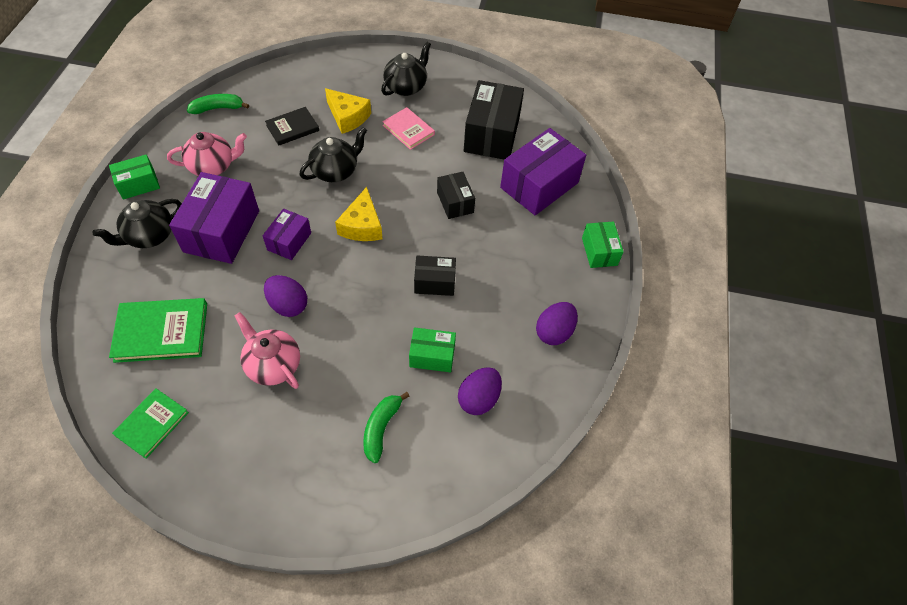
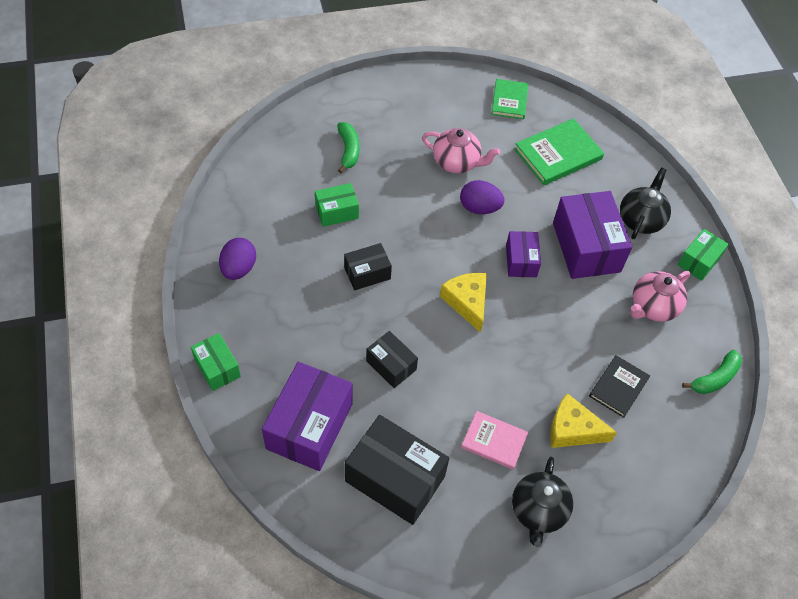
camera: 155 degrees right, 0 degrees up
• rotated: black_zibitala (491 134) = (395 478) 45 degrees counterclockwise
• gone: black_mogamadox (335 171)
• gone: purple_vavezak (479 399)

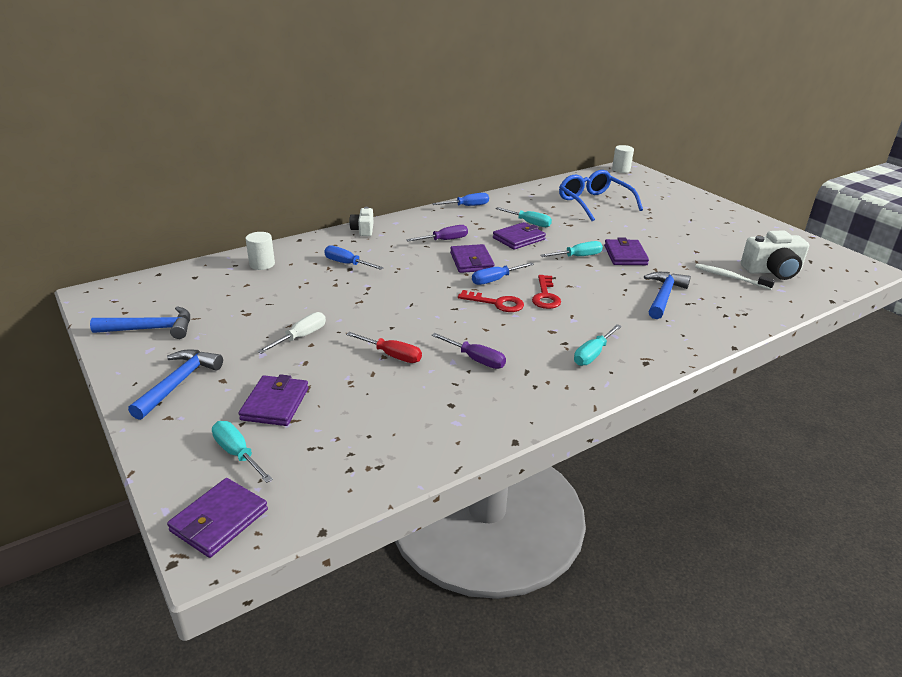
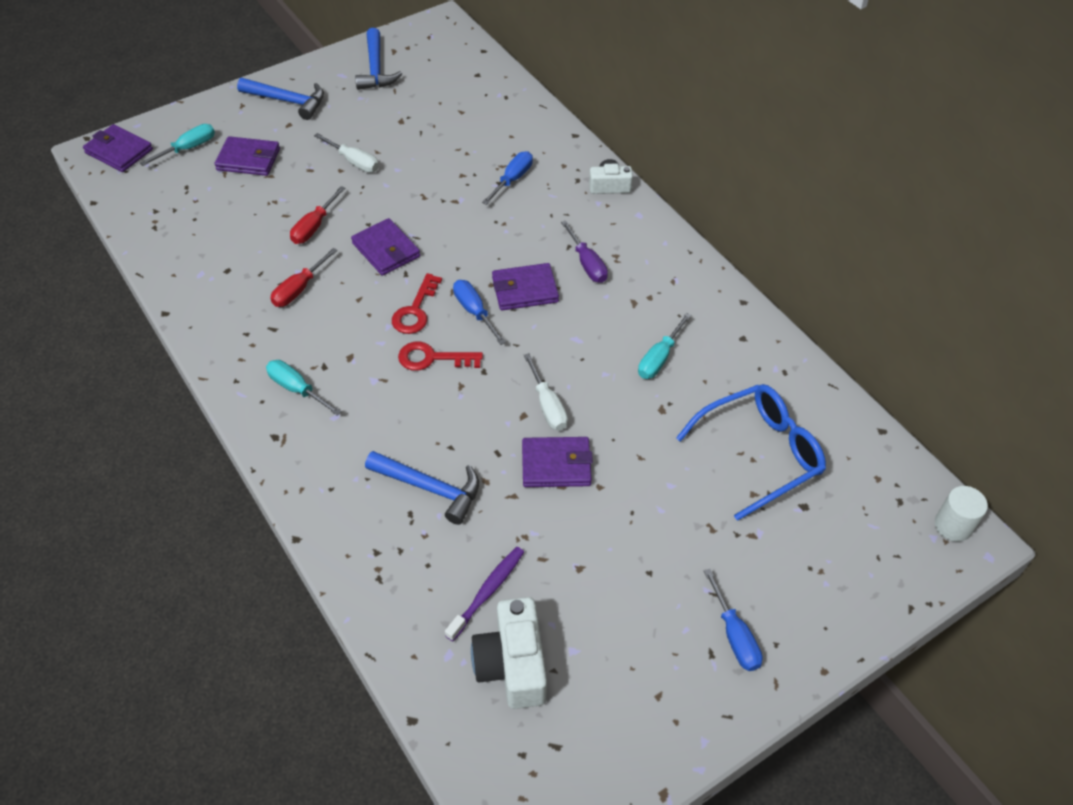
camera: 90 degrees right, 20 degrees up
• shifted: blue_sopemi (467 206) to (734 635)
• shifted: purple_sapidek (519 239) to (386 250)
• gone: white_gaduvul (262 264)
• repainted: turquoise_sopemi (577 256) to white_sopemi (547 405)
• repainted: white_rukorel (730 277) to purple_rukorel (487 592)
• repainted: purple_sopemi (475 359) to red_sopemi (299 289)

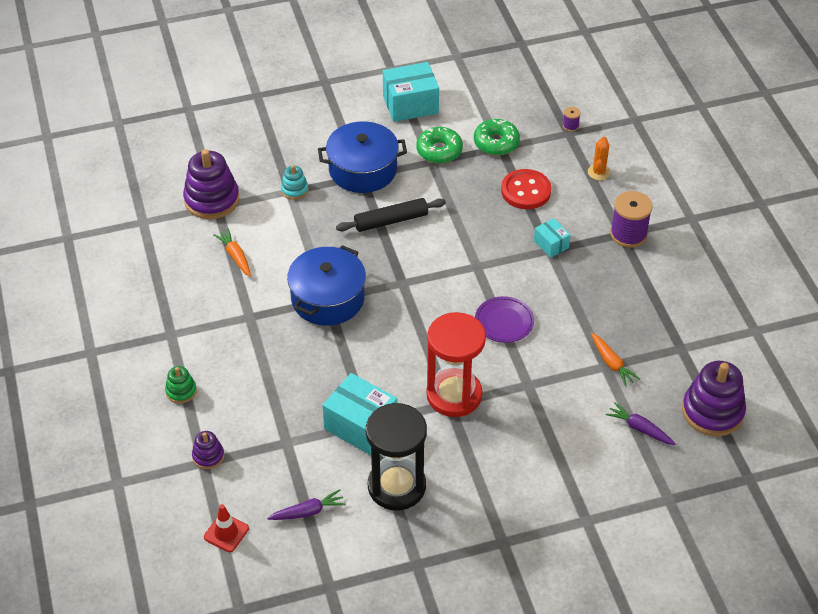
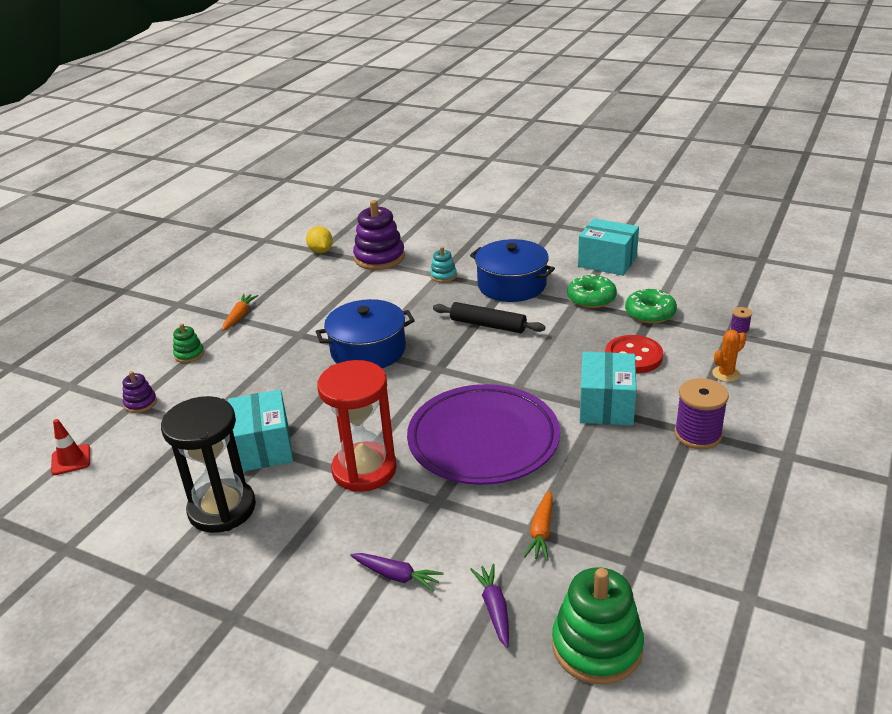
camera: 45 degrees right, 15 degrees down
• scaled: turquoise_zibitala (551 244) = (606 405) x1.86
• shifted: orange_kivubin (235 256) to (239 316)
• scaled: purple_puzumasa (504 322) = (483 440) x2.18
• repainted: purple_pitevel (712 411) to green_pitevel (597 646)
• shifted: purple_kivubin (308 512) to (396 576)
• new: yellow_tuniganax (321 251)

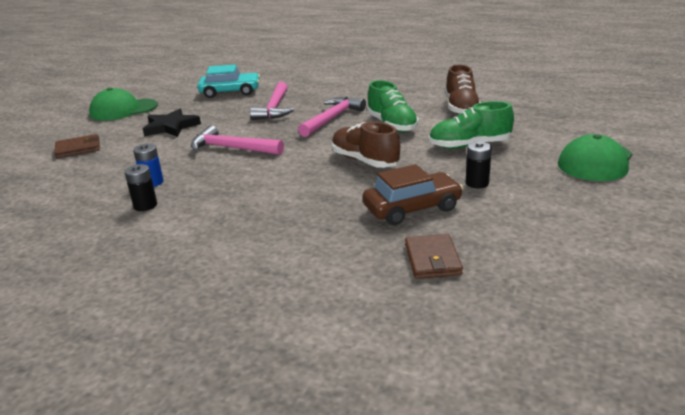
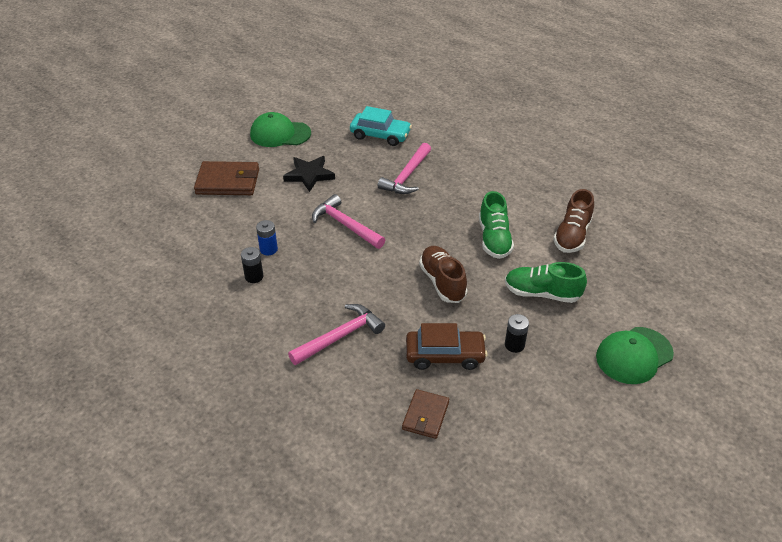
camera: 20 degrees right, 15 degrees up
• shifted: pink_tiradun (332 118) to (340 336)
• scaled: brown_sapidek (78 148) = (228 182) x1.63

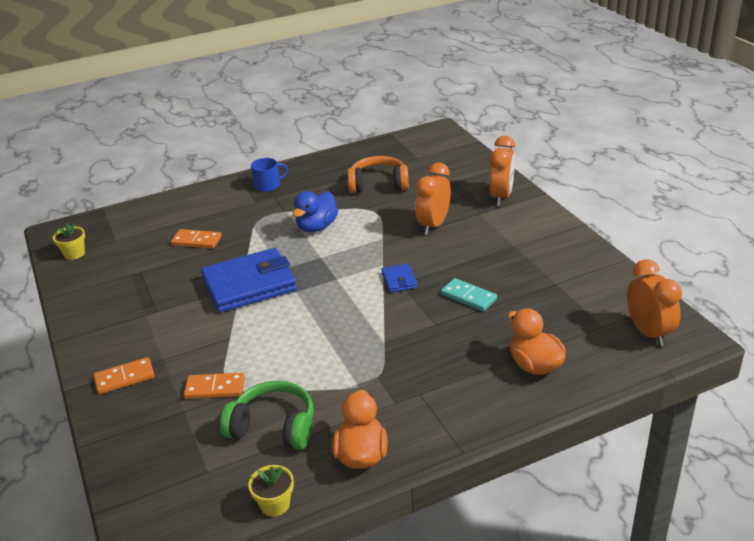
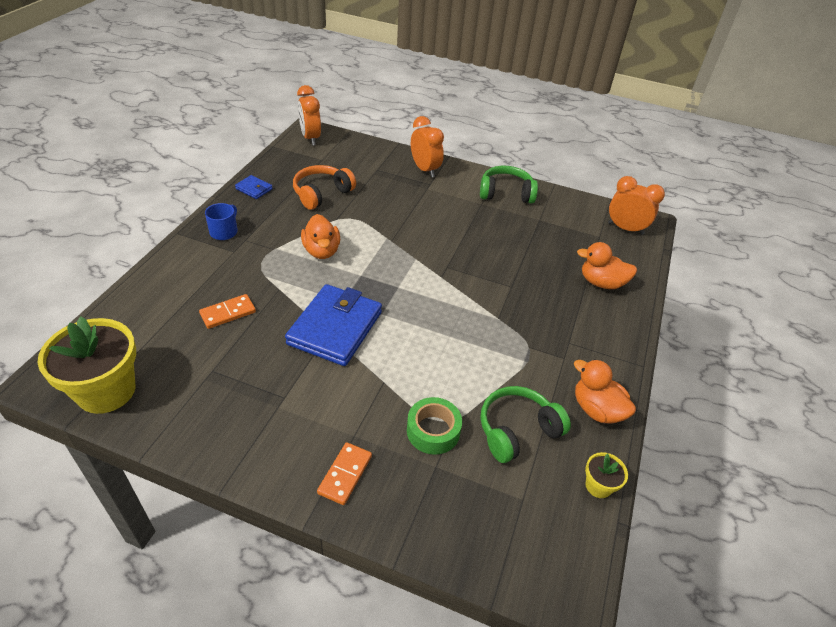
camera: 50 degrees left, 10 degrees up
• shifted: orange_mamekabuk (433 225) to (310 138)
• repainted: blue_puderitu (317 227) to orange_puderitu (321 251)
• scaled: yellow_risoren (74 254) = (106 391) x2.19
• shifted: blue_sapidek (399 280) to (254 189)
• gone: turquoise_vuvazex (468 297)
• swapped: orange_vuvazex (215 388) to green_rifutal (433 431)
• new: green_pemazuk (506 193)

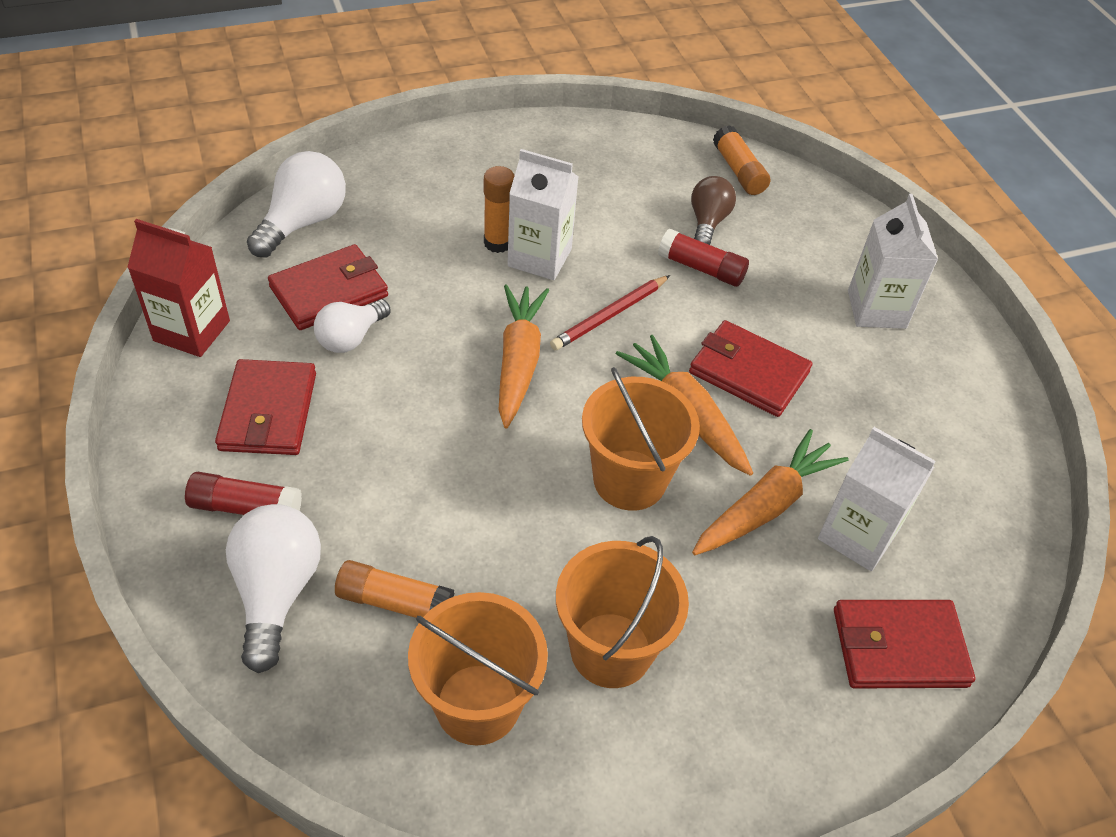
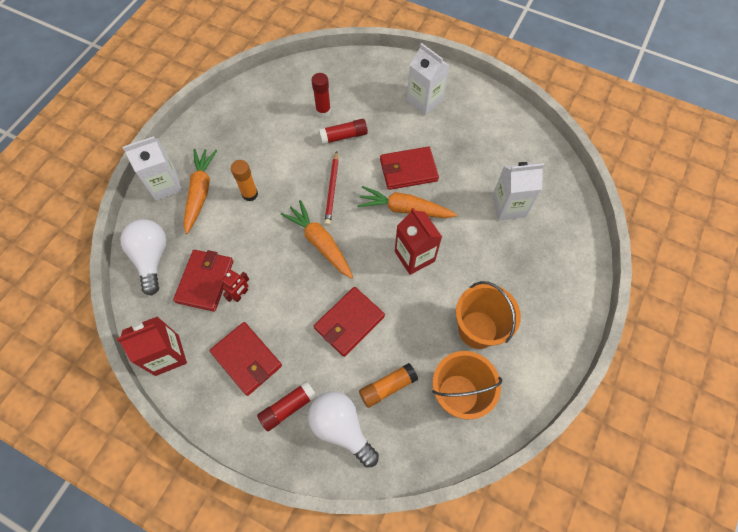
camera: 40 degrees left, 15 degrees up
• gone: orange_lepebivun (738 171)
• shifted: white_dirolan (539 257) to (165 185)
• swapped: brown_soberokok (708 222) to red_lepebivun (323 111)
• swapped: white_soberokok (351 338) to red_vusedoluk (240 294)
• swapped: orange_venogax (629 480) to red_dirolan (414 256)
• shifted: orange_kivubin (765 506) to (200 192)
• shifted: red_sapidek (898 647) to (349 322)

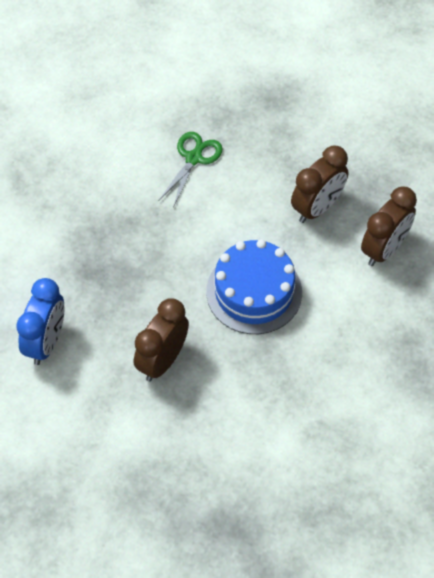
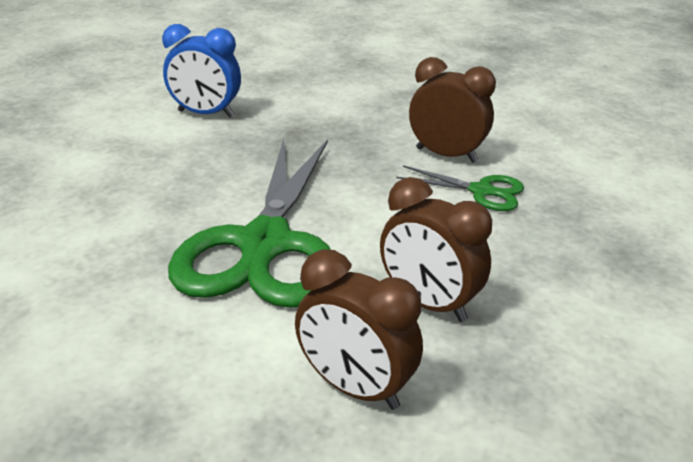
camera: 85 degrees right, 25 degrees down
• swapped: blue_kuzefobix (254 292) to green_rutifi (265 244)
• shifted: brown_mamekabuk (162 360) to (446 155)

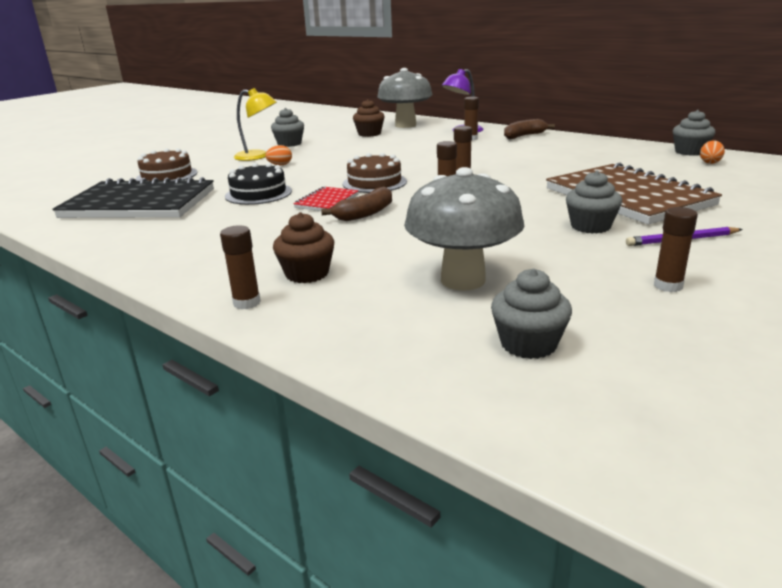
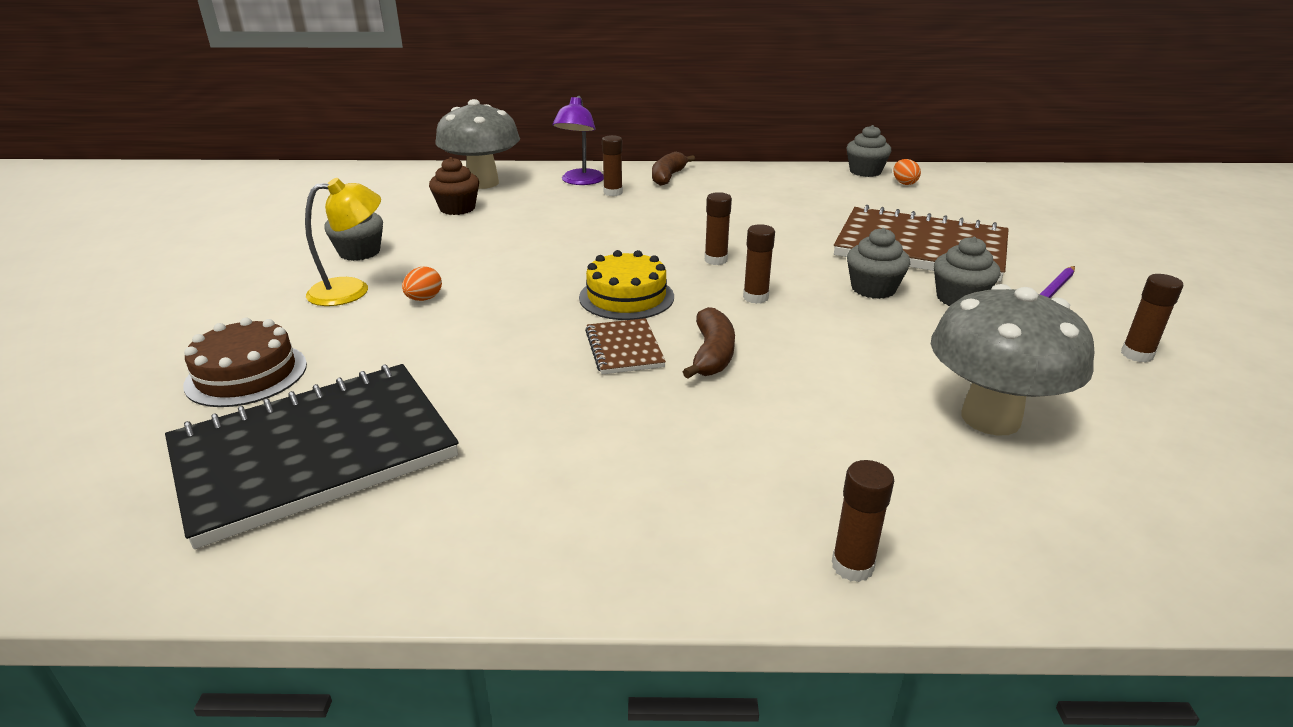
camera: 40 degrees left, 5 degrees up
• repainted: brown_kuzefobix (374 182) to yellow_kuzefobix (626 297)
• gone: black_kuzefobix (258 193)
• repainted: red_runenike (326 201) to brown_runenike (624 349)
• gone: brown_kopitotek (307 274)
• shifted: grey_kopitotek (528 344) to (873 289)

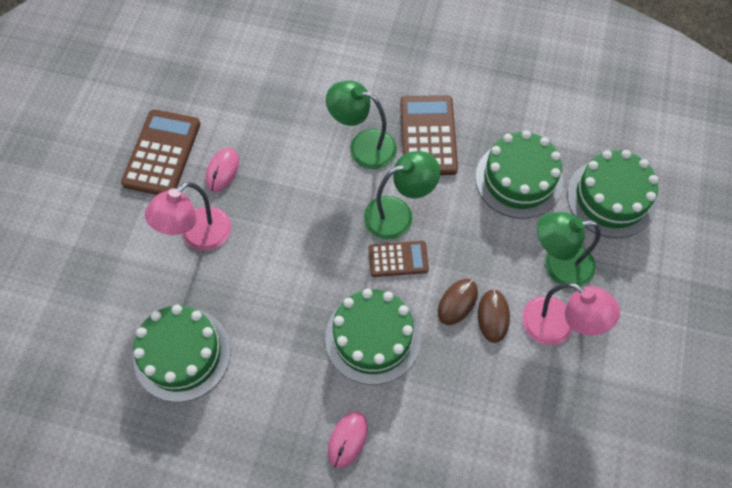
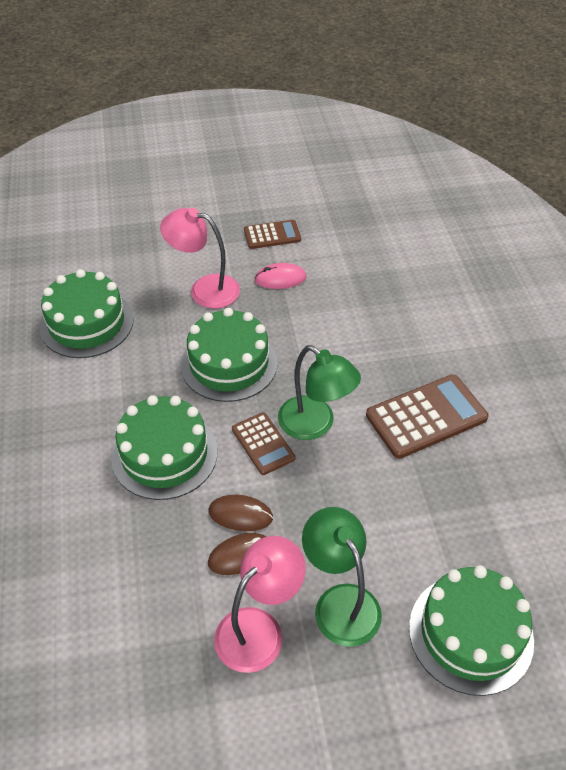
camera: 65 degrees right, 15 degrees down
• gone: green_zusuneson (363 146)
• scaled: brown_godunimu (162 153) = (272 235) x0.60
• shifted: green_kuzefobix (519 179) to (229 364)
• rotated: pink_zusuneson (557 327) = (259 628) 150 degrees counterclockwise
• gone: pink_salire (347 439)

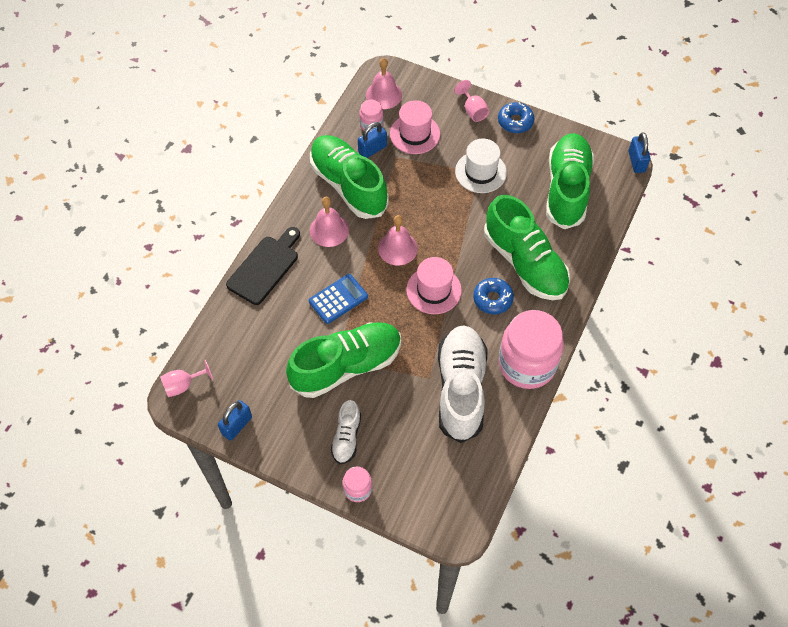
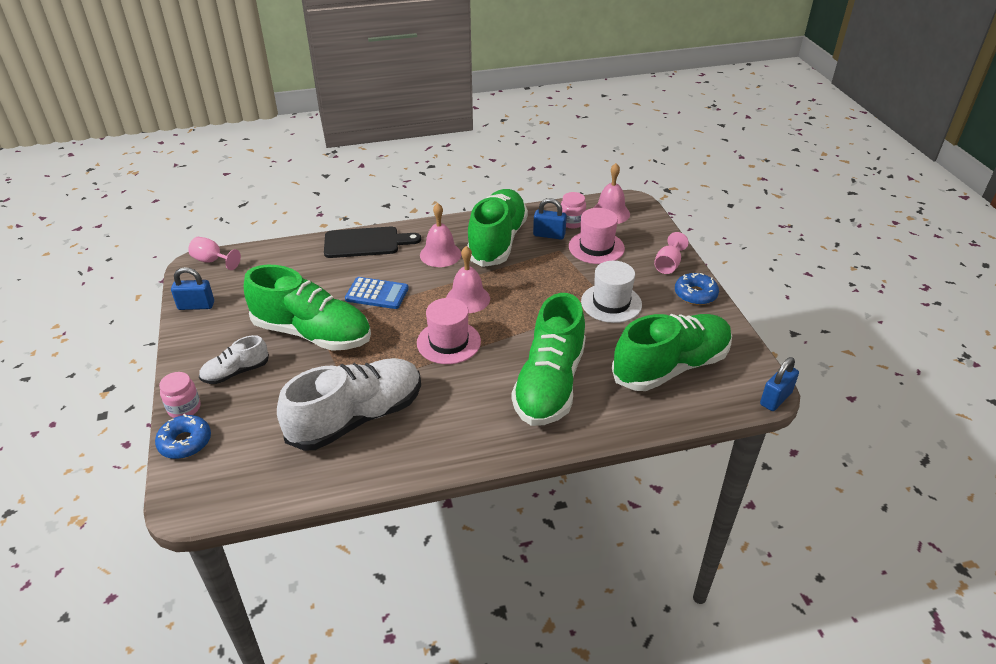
camera: 50 degrees right, 20 degrees down
• shifted: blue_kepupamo (492 299) to (185 442)
• gone: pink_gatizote (527 364)

